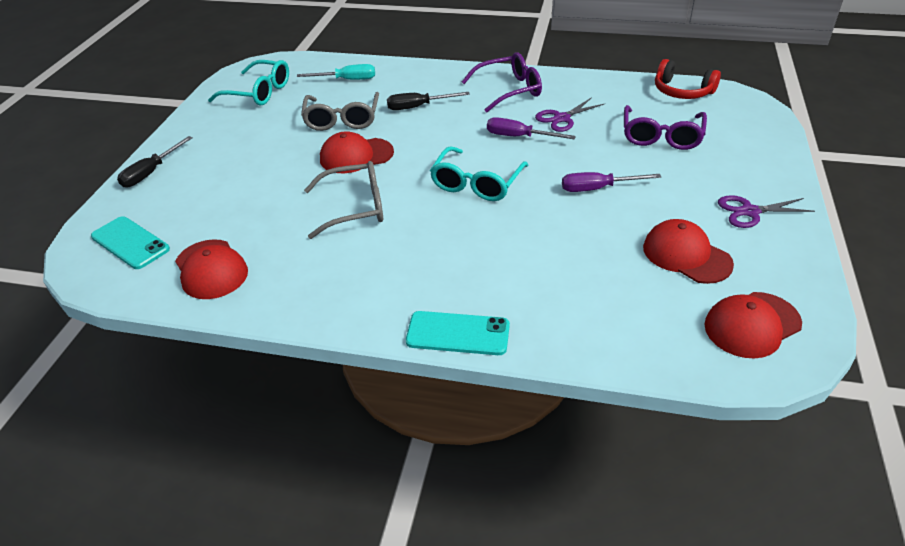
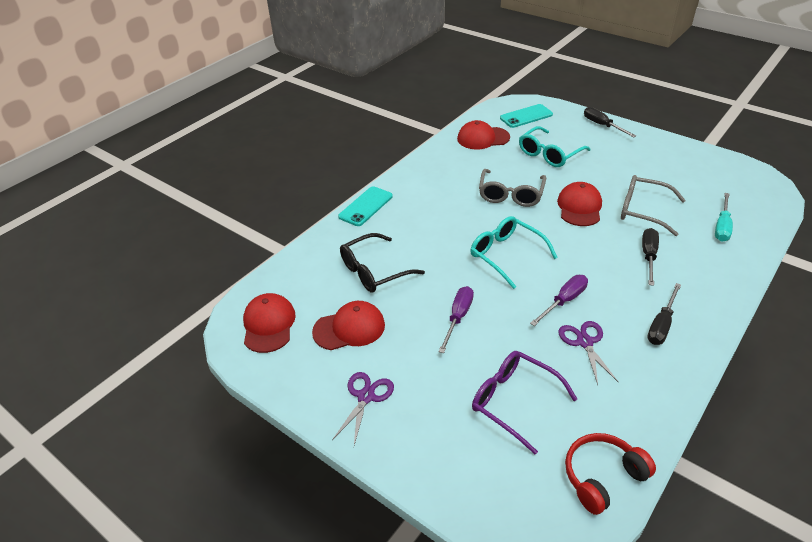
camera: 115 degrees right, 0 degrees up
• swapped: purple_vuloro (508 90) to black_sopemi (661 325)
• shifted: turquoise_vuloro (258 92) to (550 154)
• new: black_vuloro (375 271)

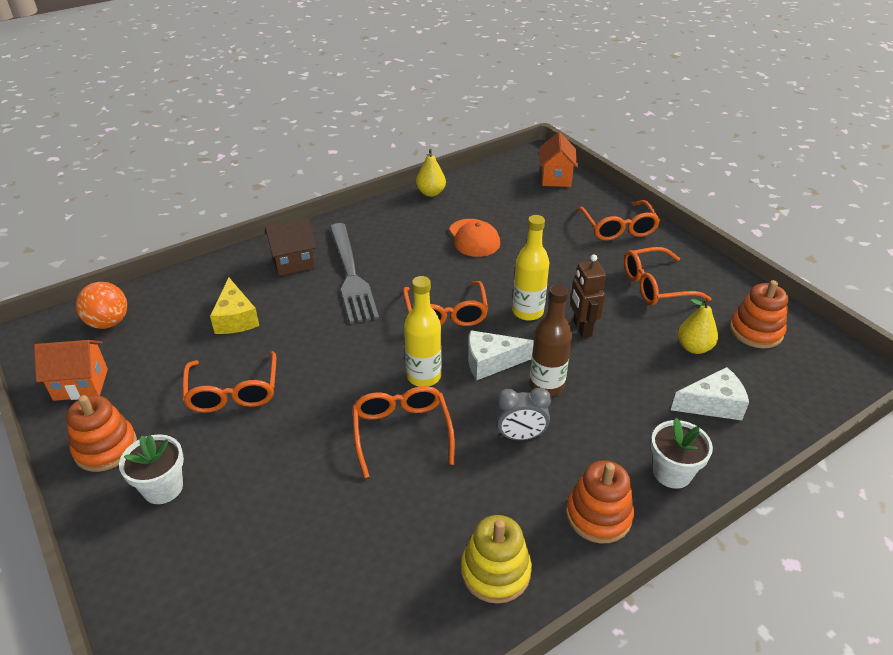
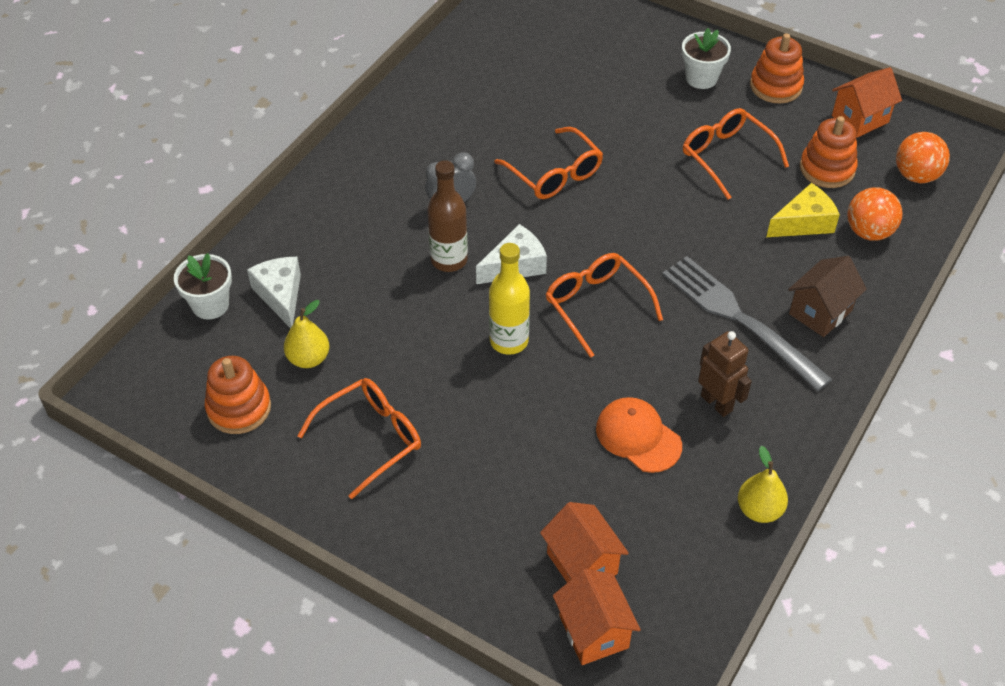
camera: 155 degrees right, 10 degrees up
• gone: orange_vuloro (618 228)
• shifted: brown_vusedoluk (581 328) to (717 403)
• gone: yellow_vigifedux (423 376)
• rotated: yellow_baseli (236 318) = (804 223) 105 degrees clockwise
• rotated: white_baseli (712 404) = (280 295) 105 degrees clockwise
• shifted: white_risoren (672 473) to (210 305)
• shifted: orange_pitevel (598 515) to (827 169)
• gone: yellow_pitevel (495 571)
• new: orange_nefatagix (868 232)
• new: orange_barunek (582 563)

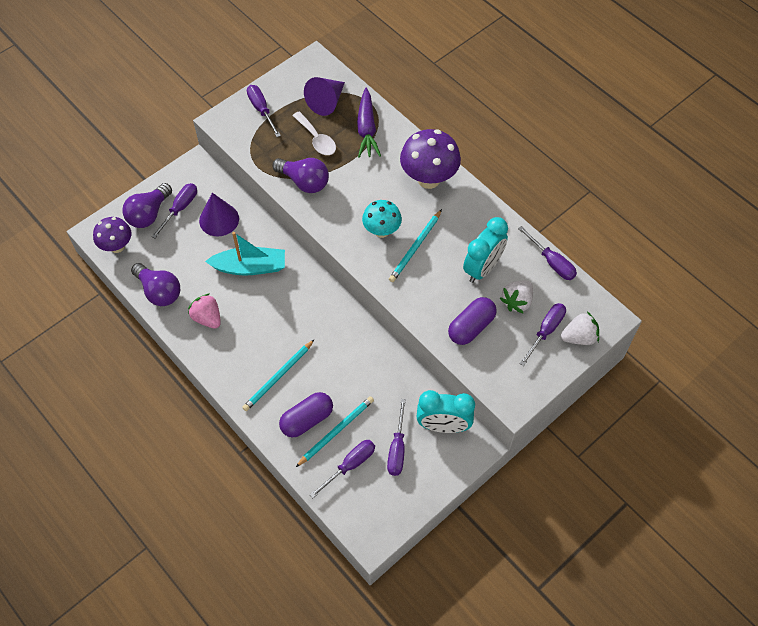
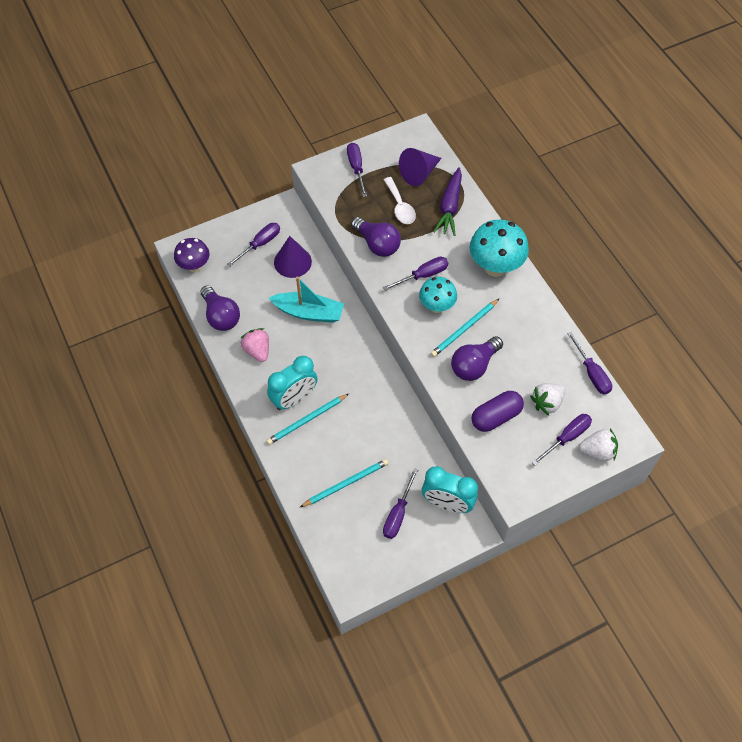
camera: 15 degrees right, 0 degrees up
• repainted: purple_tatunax (428 179) to turquoise_tatunax (495 267)
• shifted: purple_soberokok (149 214) to (474 365)
• shifted: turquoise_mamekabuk (482 268) to (294 398)
• gone: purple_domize (307 420)
• shifted: purple_sopemi (350 465) to (423 275)

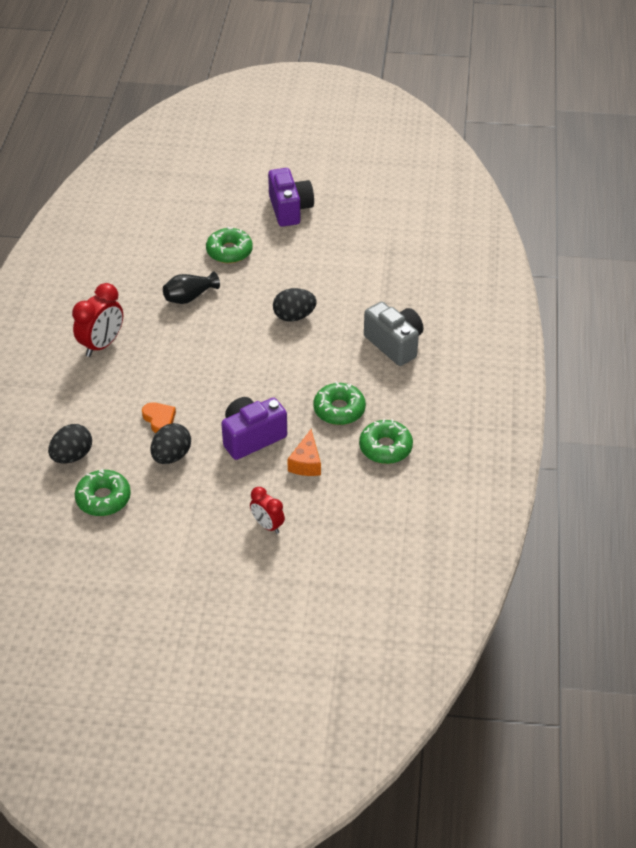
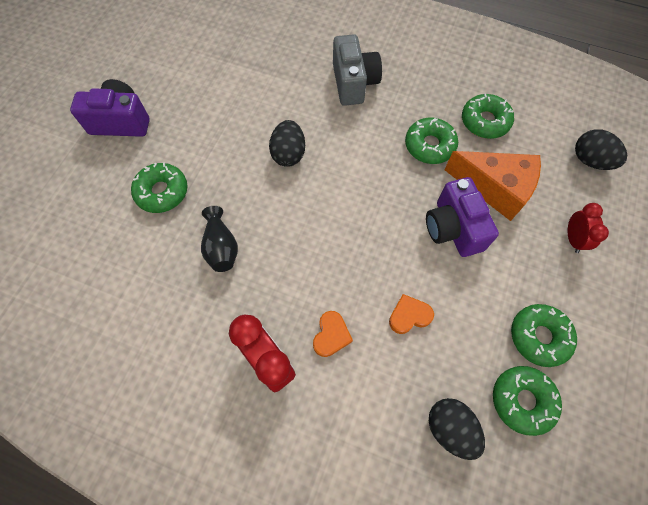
camera: 75 degrees left, 20 degrees up
• rotated: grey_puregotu (394 344) = (354 83) 105 degrees clockwise
• shifted: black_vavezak (171 456) to (590 160)
• scaled: orange_baseli (306 463) = (495 188) x1.77
• rotated: red_mamekabuk (267 525) = (573 239) 60 degrees counterclockwise
• new: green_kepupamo (539 336)
• new: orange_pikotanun (331 335)

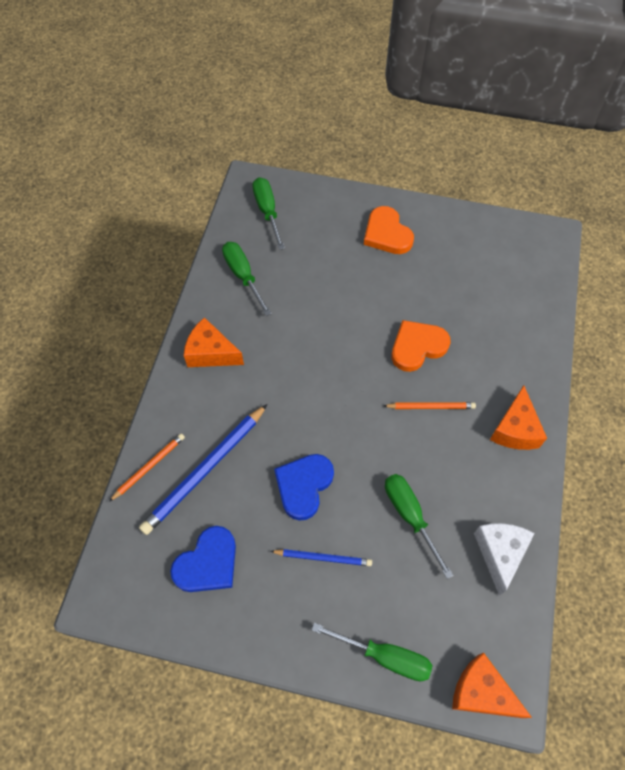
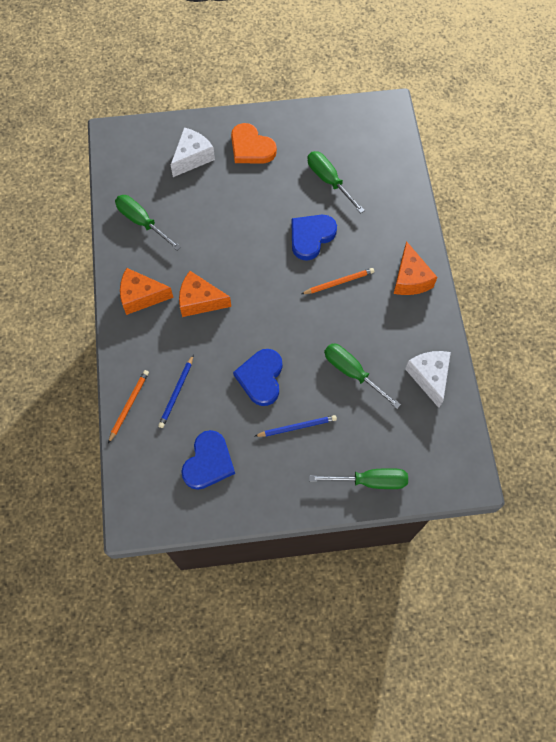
camera: 20 degrees left, 5 degrees up
• shifted: green_sopemi (267 211) to (329 180)
• repainted: orange_pikotanun (417 347) to blue_pikotanun (311 237)
• scaled: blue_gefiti (205 470) = (176 393) x0.55
• shifted: orange_baseli (481 692) to (200 301)
• new: white_baseli (192 157)

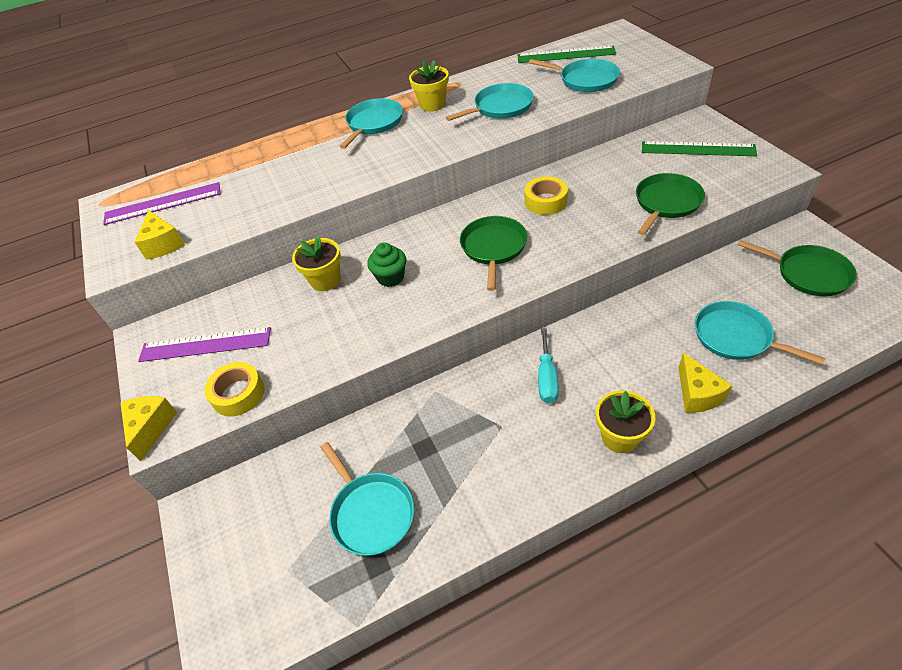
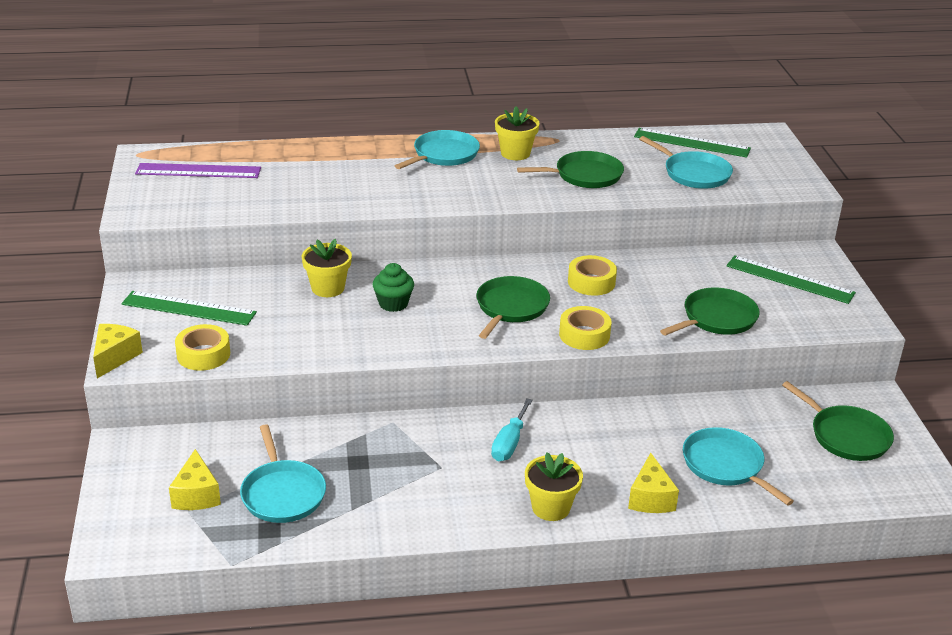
camera: 10 degrees right, 15 degrees down
• repainted: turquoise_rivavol (500 107) to green_rivavol (584 175)
• shifted: yellow_baseli (163 244) to (196 495)
• repainted: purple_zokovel (205 345) to green_zokovel (188 308)
• new: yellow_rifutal (584 335)

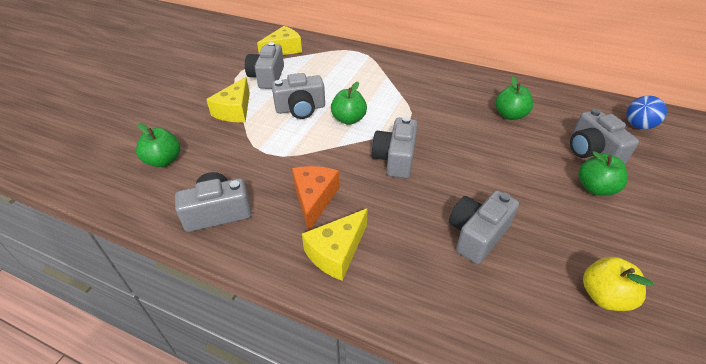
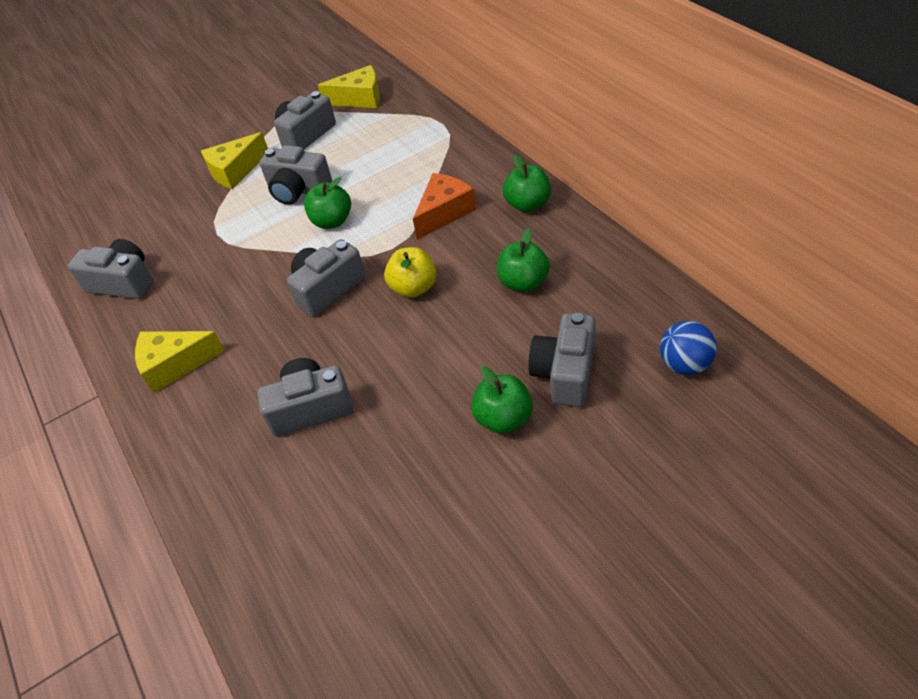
camera: 40 degrees right, 5 degrees up
• shifted: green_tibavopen (164 160) to (528 204)
• shifted: orange_baseli (314 199) to (444 212)
• shifted: yellow_tibavopen (604 296) to (414 288)

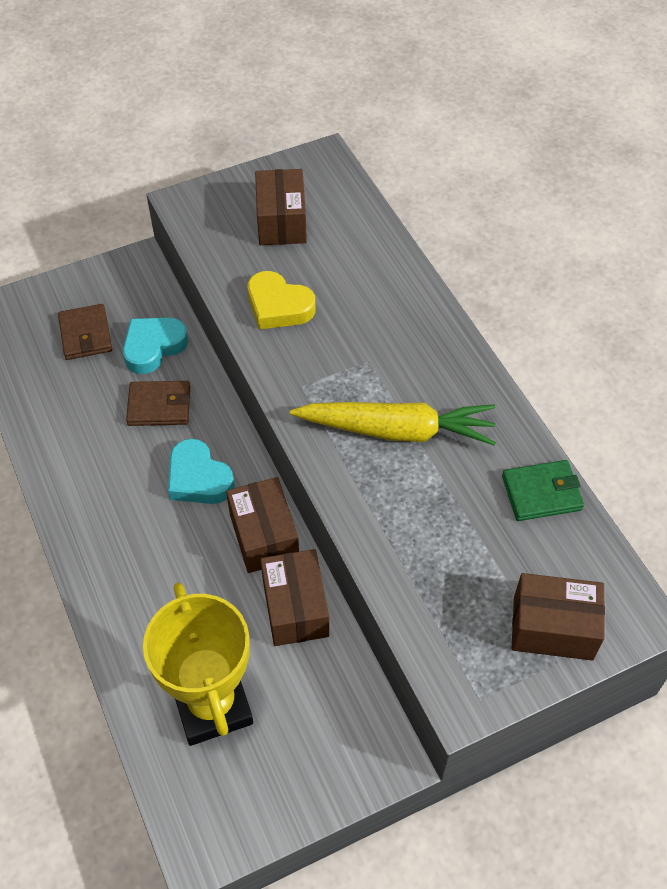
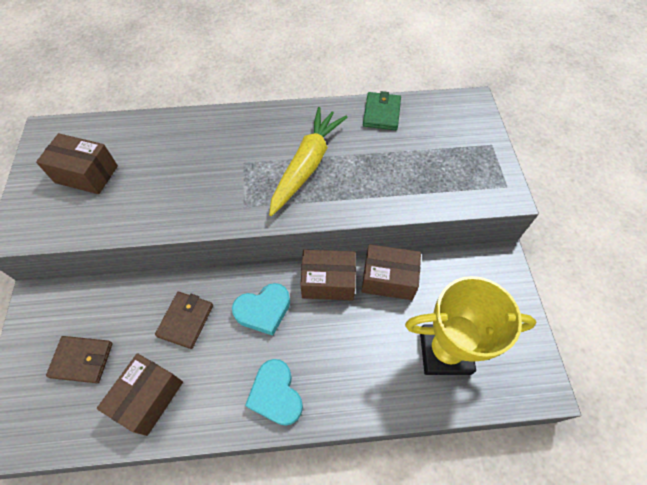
camera: 70 degrees left, 5 degrees up
• gone: yellow_pikotanun (278 306)
• shifted: turquoise_pikotanun (153 347) to (276 394)
• shifted: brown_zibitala (553 628) to (149 397)

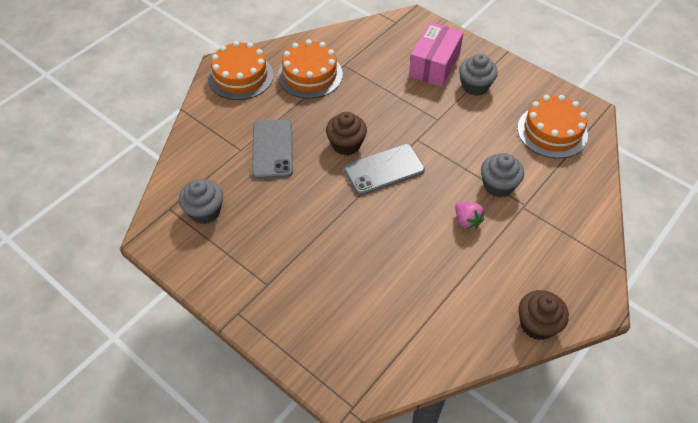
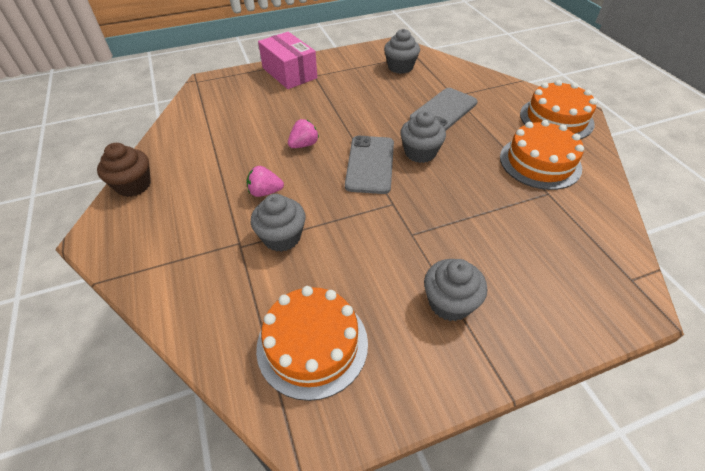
camera: 120 degrees right, 5 degrees down
• shifted: pink_zibitala (434 65) to (289 73)
• repainted: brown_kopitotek (346 144) to grey_kopitotek (420 153)
• rotated: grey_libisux (272 149) = (443 111) 75 degrees counterclockwise
• new: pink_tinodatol (304 145)

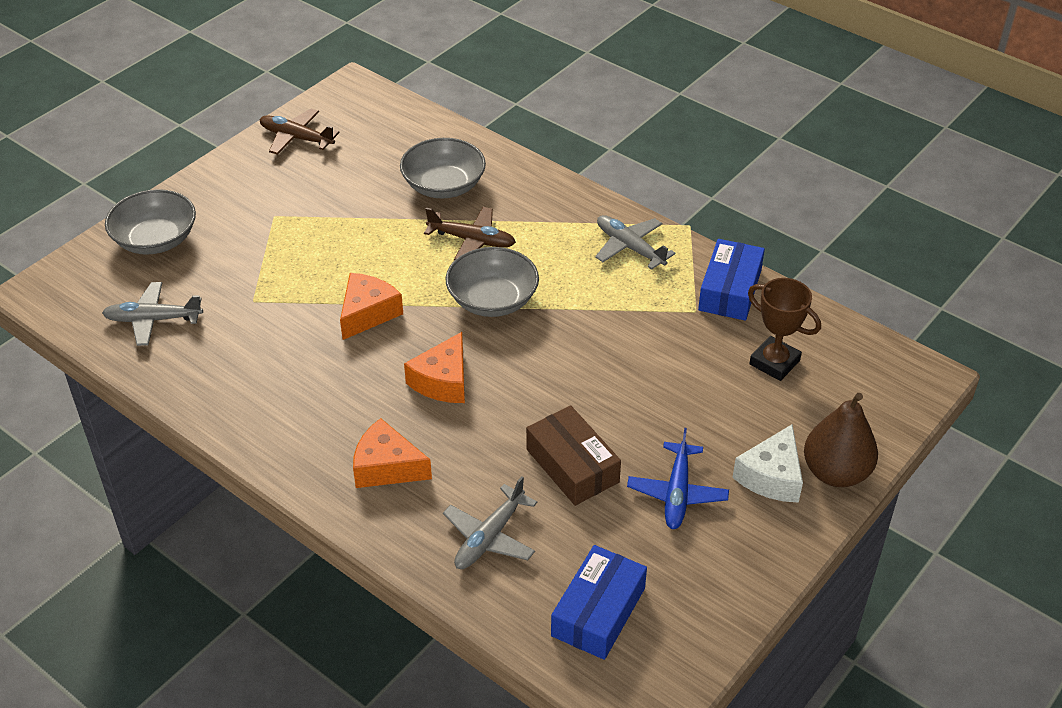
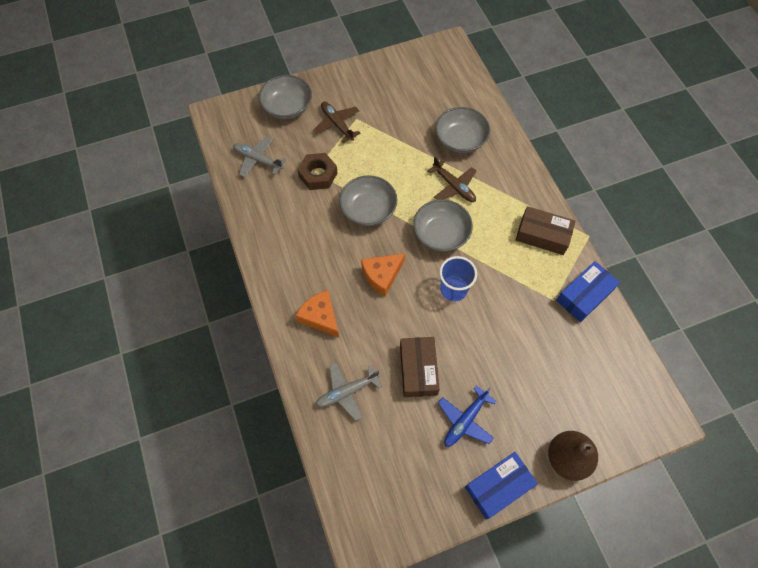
camera: 30 degrees right, 20 degrees up
• shifted: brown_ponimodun (297 138) to (337 124)
• swapped: grey_ponimodun (630 247) to brown_zibitala (542 235)
• swapped: orange_baseli (368 313) to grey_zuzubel (368 209)
• gone: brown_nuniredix (774 362)
• gone: white_baseli (771 476)
• shifted: blue_zibitala (598 612) to (498 486)
• new: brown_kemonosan (318 175)
• new: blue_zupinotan (453 289)

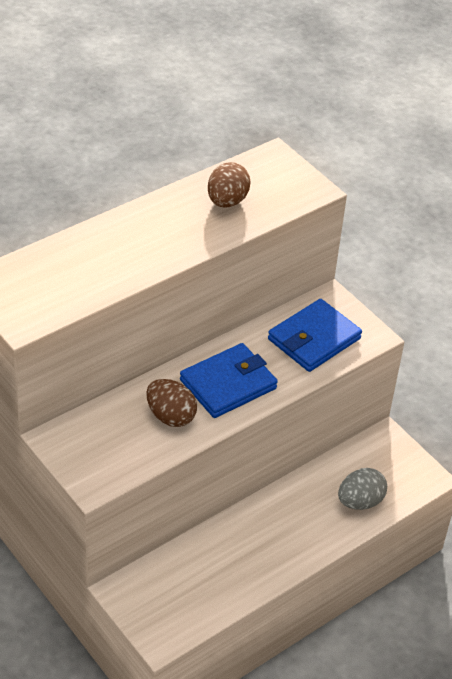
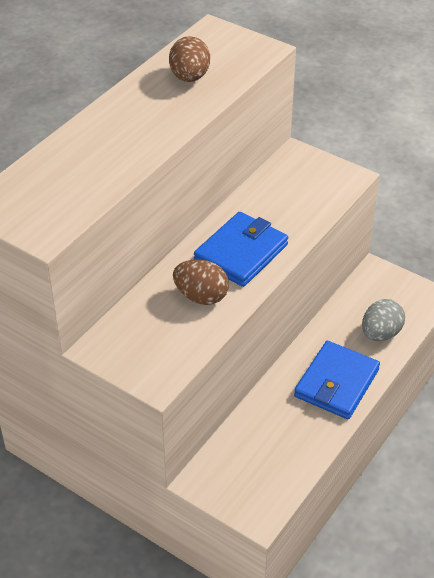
camera: 15 degrees left, 0 degrees up
• shifted: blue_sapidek (314 339) to (337 383)

